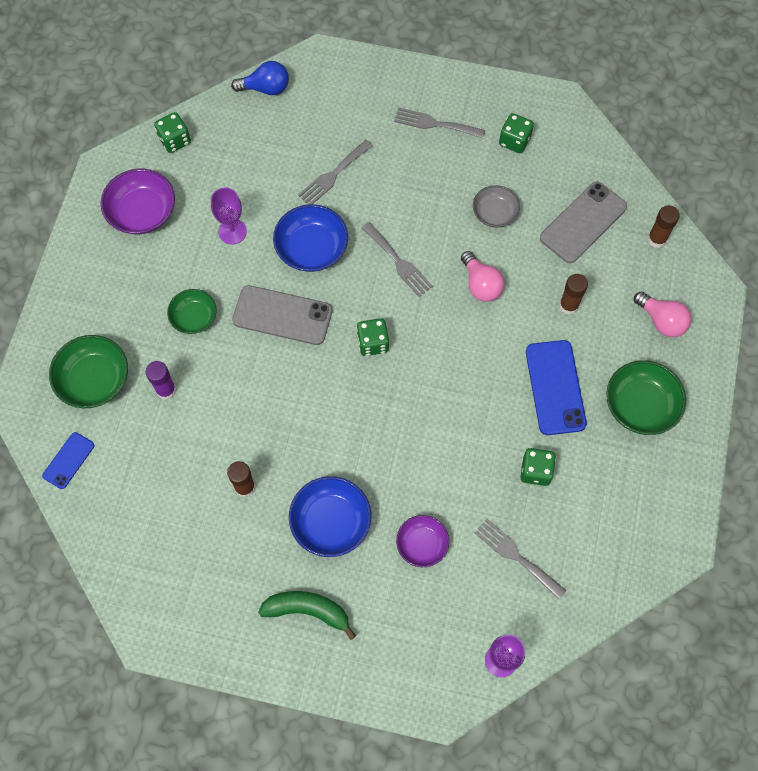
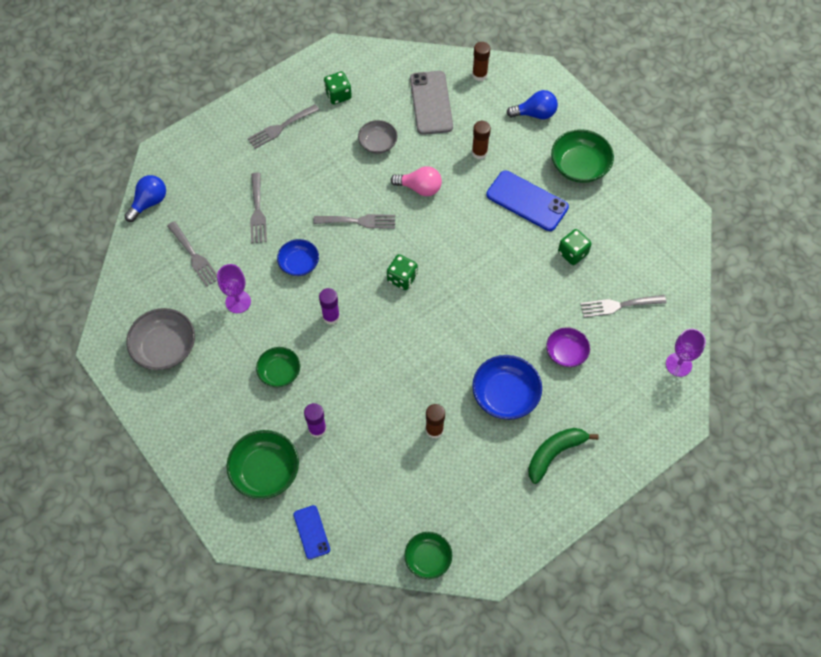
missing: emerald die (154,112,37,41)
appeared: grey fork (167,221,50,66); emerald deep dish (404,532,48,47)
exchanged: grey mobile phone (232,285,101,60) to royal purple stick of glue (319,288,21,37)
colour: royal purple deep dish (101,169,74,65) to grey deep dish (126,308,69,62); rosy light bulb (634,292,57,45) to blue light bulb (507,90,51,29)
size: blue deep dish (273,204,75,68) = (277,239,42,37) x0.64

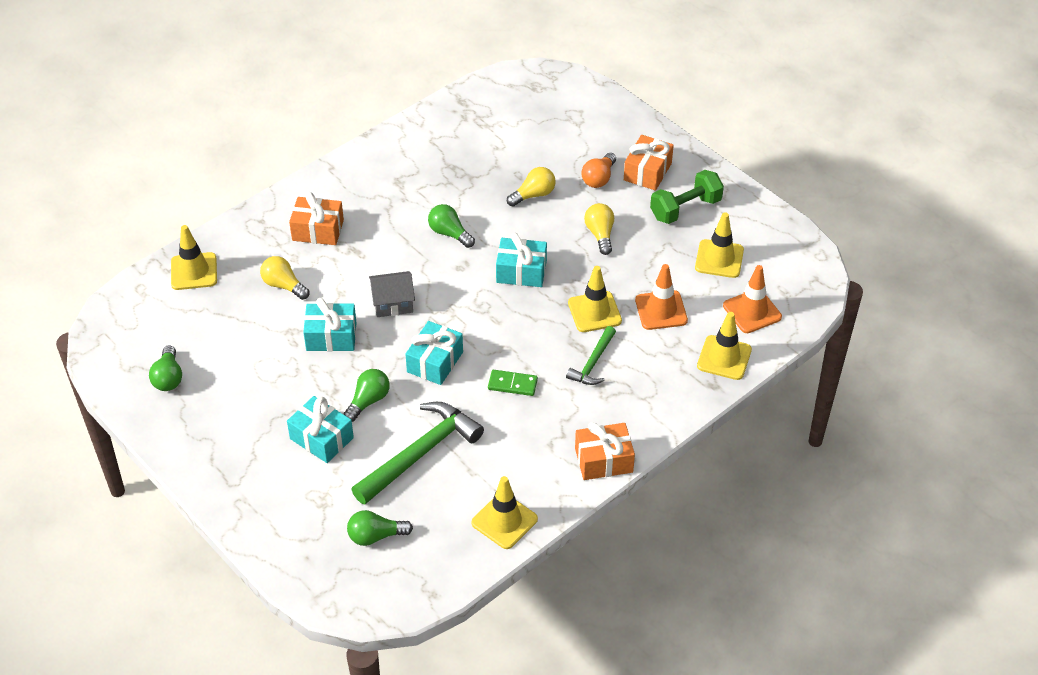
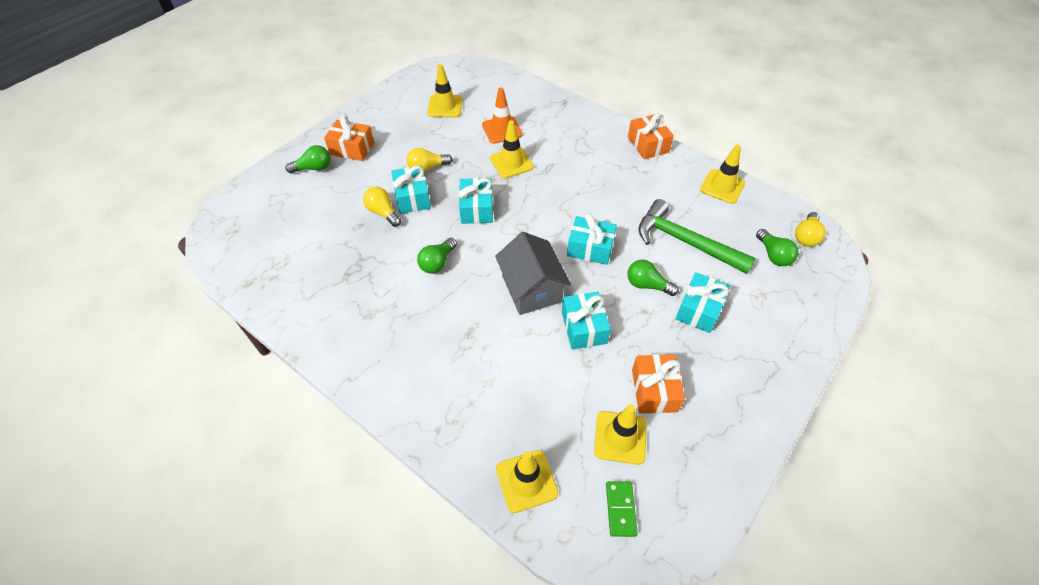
missing: bright orange light bulb (581,153,35,35); emerald hand weight (650,170,74,54); bright orange road cone (723,265,59,68); emerald claw hammer (566,326,50,59)
appeared: turquoise wrapped gift (391,165,40,49)
relocated: bright orange wrapped gift (289,192,55,53) to (632,354,53,60); bright yellow light bulb (260,256,49,44) to (795,212,31,35); bright yellow road cone (697,312,55,68) to (594,405,53,60); emerald light bulb (149,345,33,46) to (285,145,46,28); emerald domino tile (488,370,50,26) to (606,481,32,56)
size: grey cottage (369,271,46,46) = (495,232,76,83) x1.53

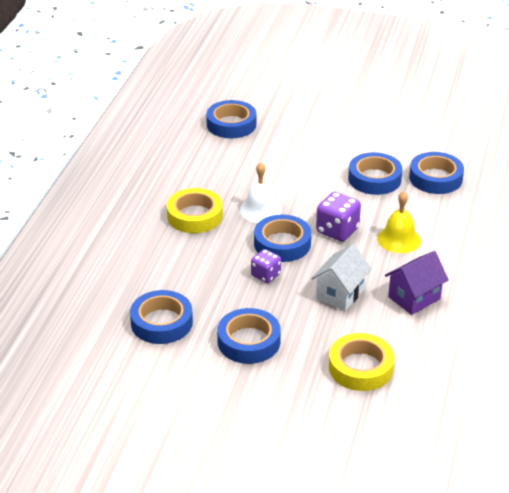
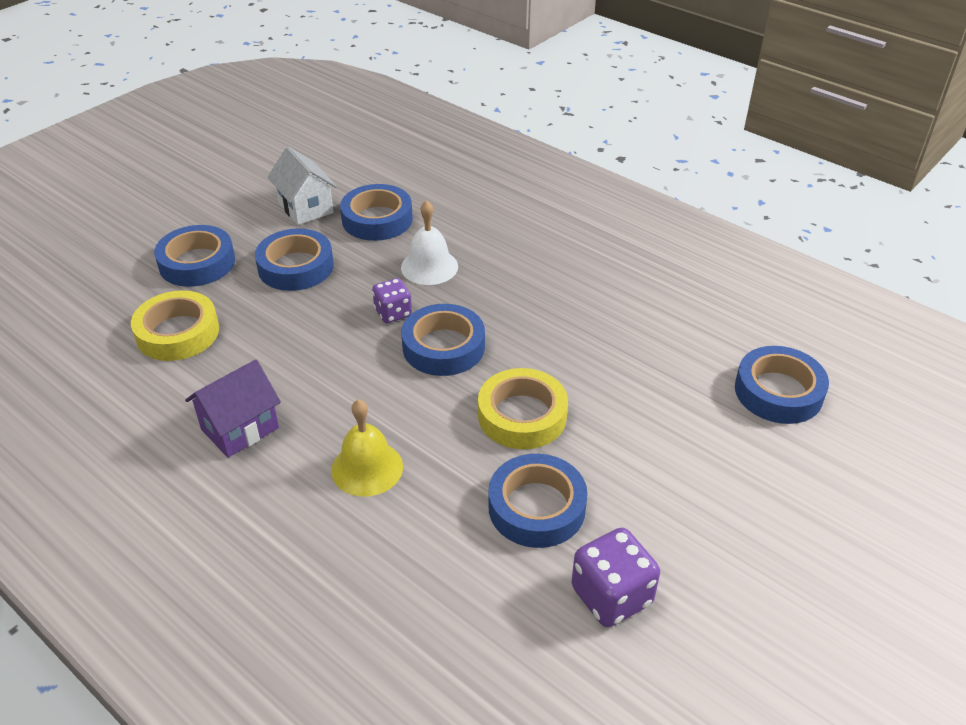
relocated: blue sticky tape (409,152,55,42) to (154,225,81,62); snow-white bell (240,162,42,61) to (401,200,57,85); bright yellow sticky tape (167,188,56,45) to (478,368,90,81); royal purple die (316,192,45,49) to (571,528,89,99); snow-white cottage (311,244,61,67) to (268,147,69,78)
spun: royal purple cottage (385,251,64,64) = (185,360,96,98) 60 degrees clockwise

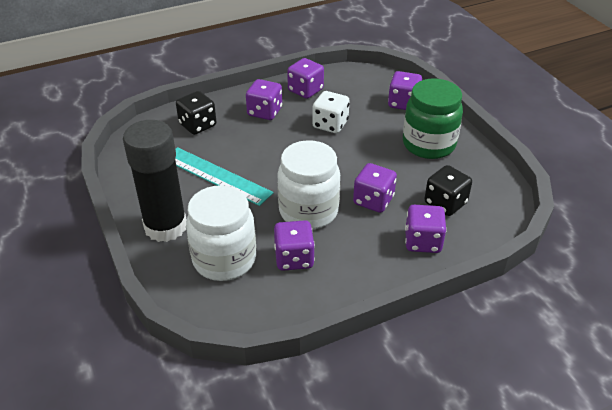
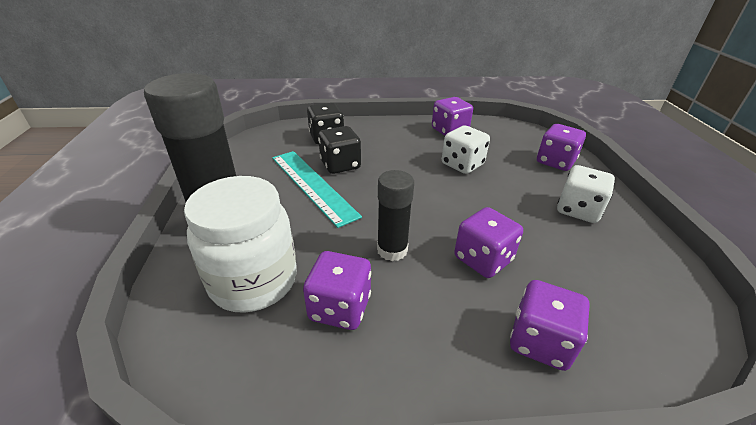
missing: royal purple die (246,79,36,41)
relocated: ebony die (425,165,47,51) to (318,126,43,48)
exchanged: emerald preserve jar (403,79,60,80) to snow-white die (557,165,58,58); snow-white preserve jar (277,140,63,89) to ebony stick of glue (377,170,37,91)

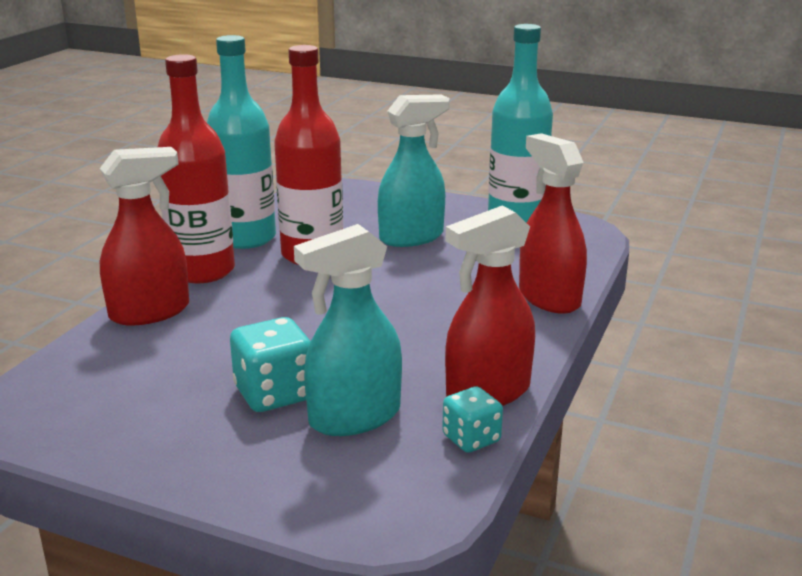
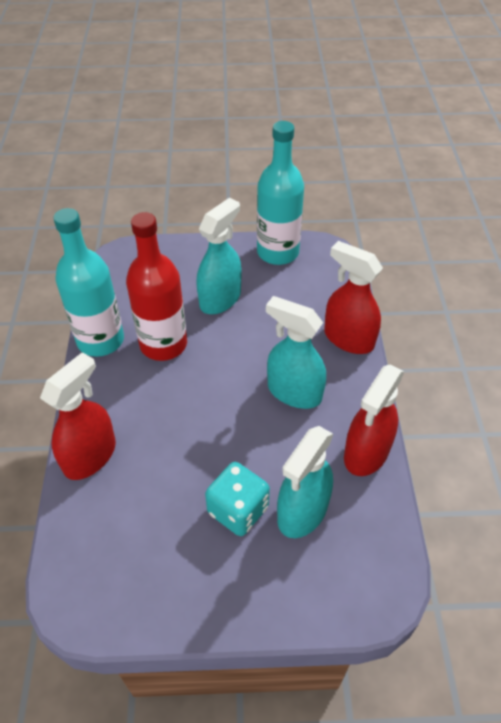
missing: crimson bottle (158,54,77,229); turquoise die (442,386,61,67)
appeared: turquoise spray bottle (266,296,60,113)

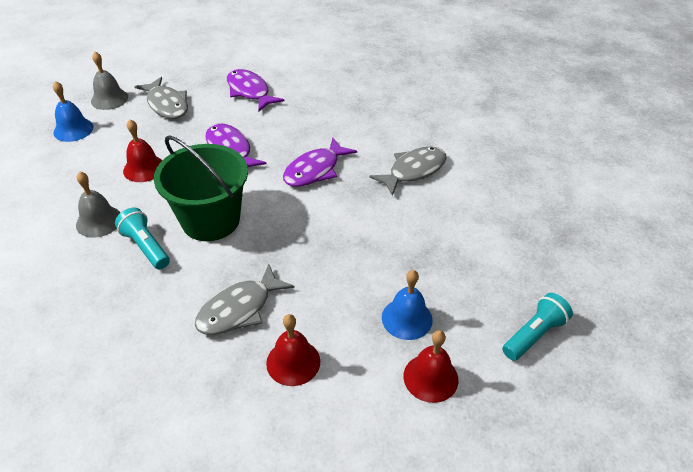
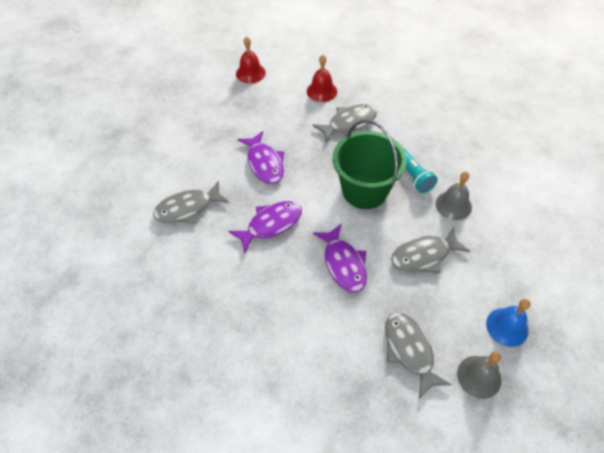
missing: blue bell (382,270,51,70); turquoise torch (502,293,71,68)
relocated: royal purple fish figure (227,69,57,43) to (238,131,46,53)
exchanged: crimson bell (123,119,39,63) to grey fish figure (391,227,79,46)

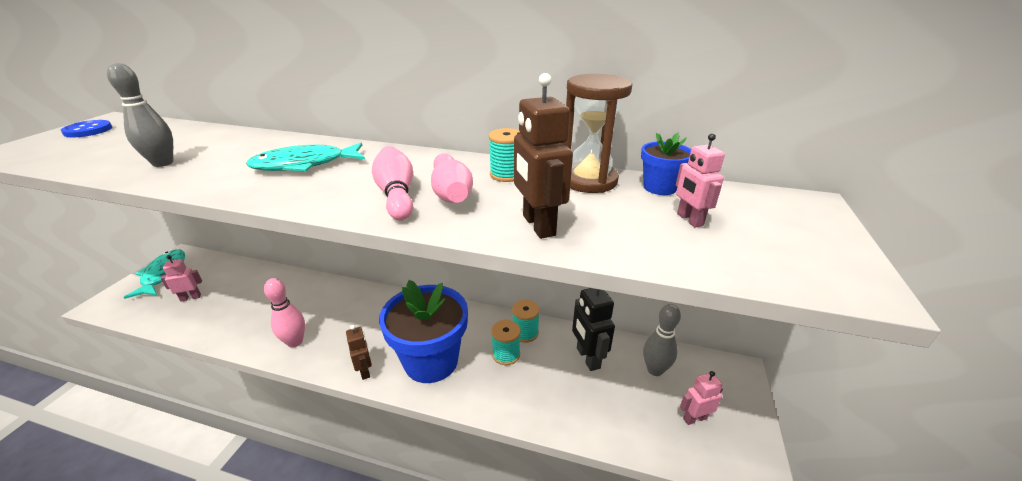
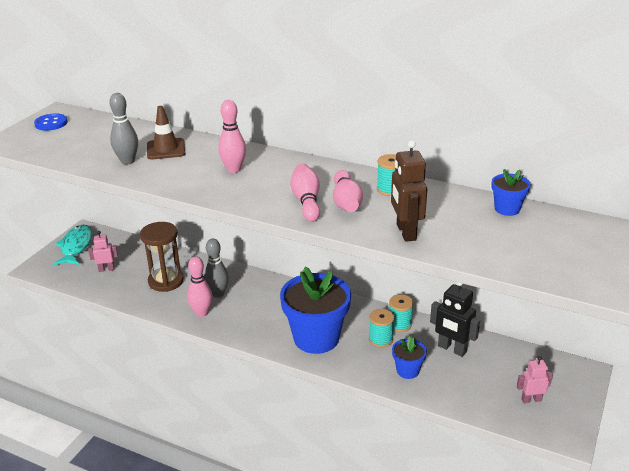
missing: rosy toy robot (676,133,49,95); dark brown toy robot (346,325,26,55)
appeared: dark brown road cone (147,106,39,54); blue potted plant (392,336,35,43)
relocated: dark brown sand timer (564,74,68,119) to (140,222,44,70); grey bowling pin (643,304,38,72) to (204,239,25,59)
exchanged: turquoise fish figure (246,143,119,28) to rosy bowling pin (218,100,28,73)
spun: ebony toy robot (572,288,43,83) = (430,282,50,75) 45 degrees counterclockwise

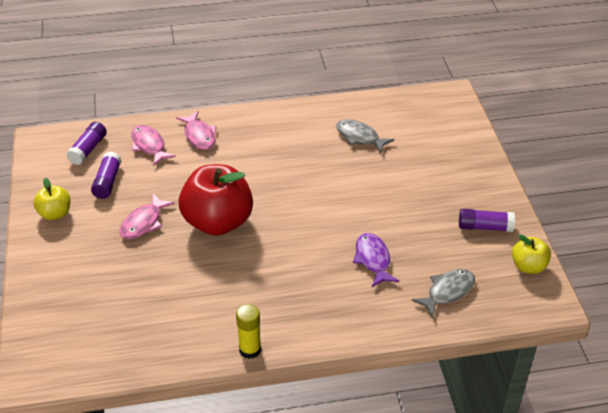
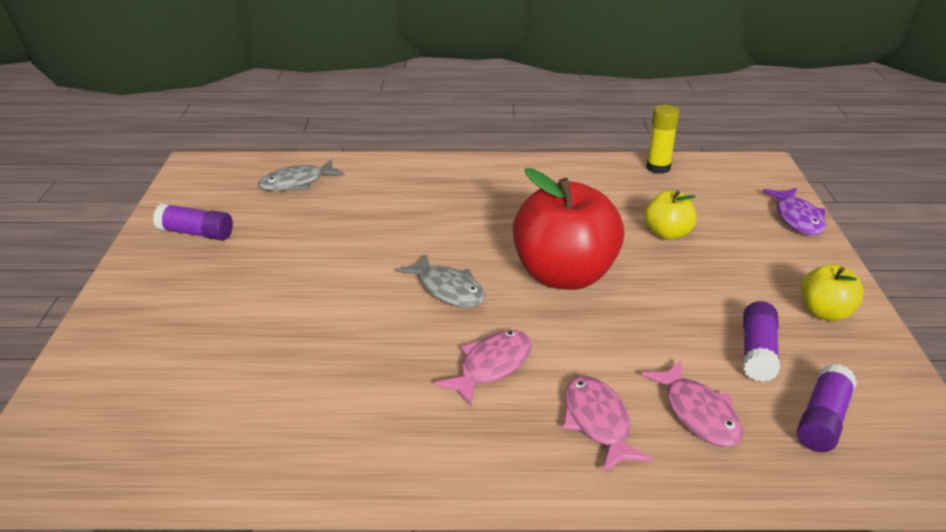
relocated: grey fish figure (336,119,58,34) to (396,254,89,54); rosy fish figure (120,194,55,46) to (434,330,98,76); royal purple fish figure (353,233,46,54) to (763,188,63,47); bright yellow apple (512,234,39,40) to (645,190,52,50); bright yellow stick of glue (236,304,25,55) to (646,104,34,70)

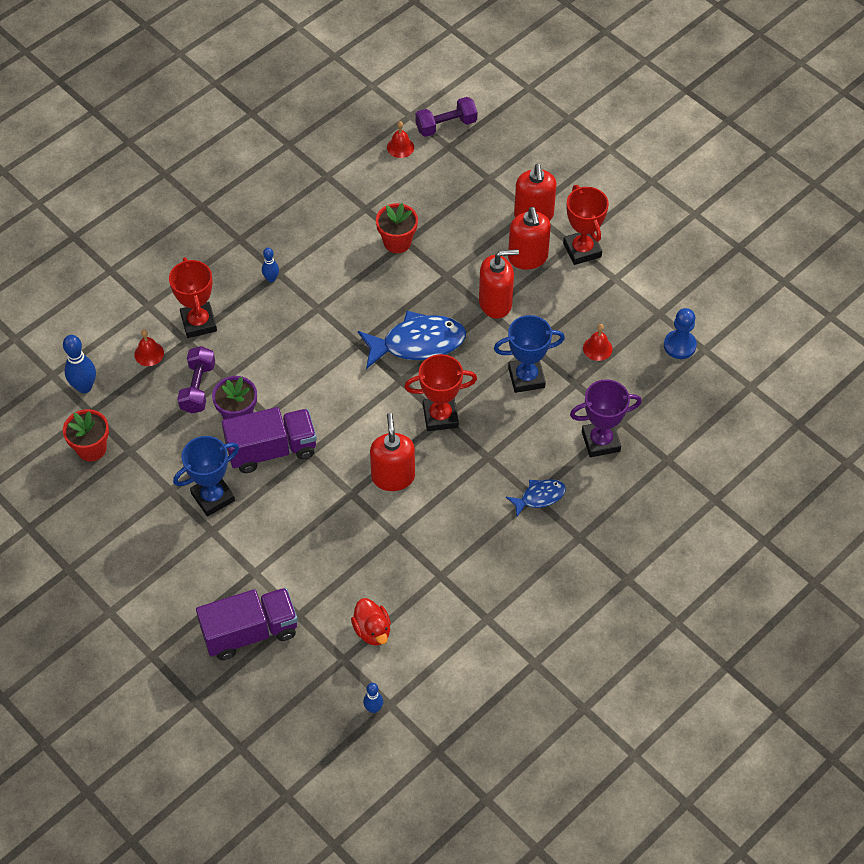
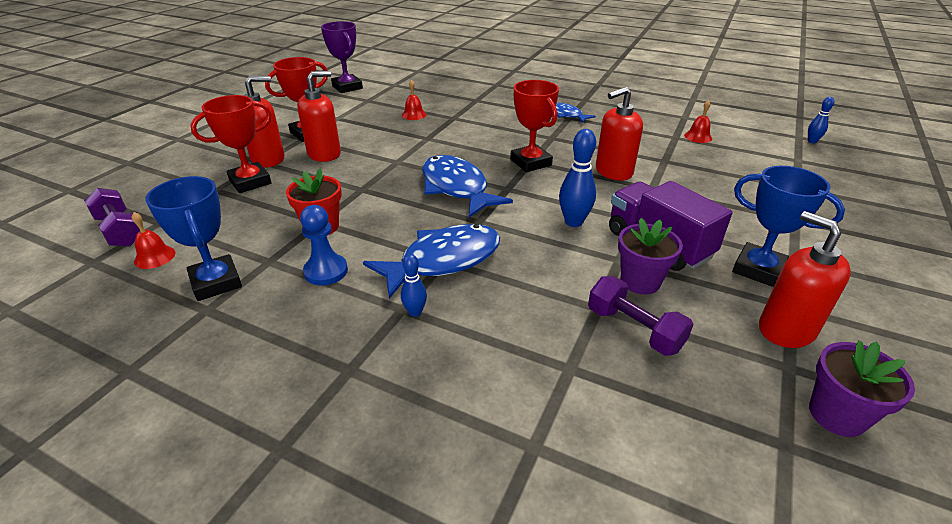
missing: royal purple truck (196,588,102,72); crimson toy duck (351,598,40,48)
appeared: blue fish figure (363,224,137,75)
relocated: crimson soap dispenser (479,249,40,70) to (759,211,92,137); crimson award cup (169,257,48,81) to (190,95,82,98); blue chess pawn (664,308,33,51) to (300,205,48,81); blue award cup (494,315,71,78) to (145,176,97,125); crimson bell (135,329,29,37) to (684,100,28,43); blue bowling pin (63,335,33,58) to (559,129,37,98); royal purple award cup (570,379,72,78) to (321,21,42,72)
colour: crimson potted plant (63,409,46,52) to royal purple potted plant (809,340,106,97)
spun: royal purple hand weight (177,346,38,67) = (588,276,106,80) 60 degrees clockwise

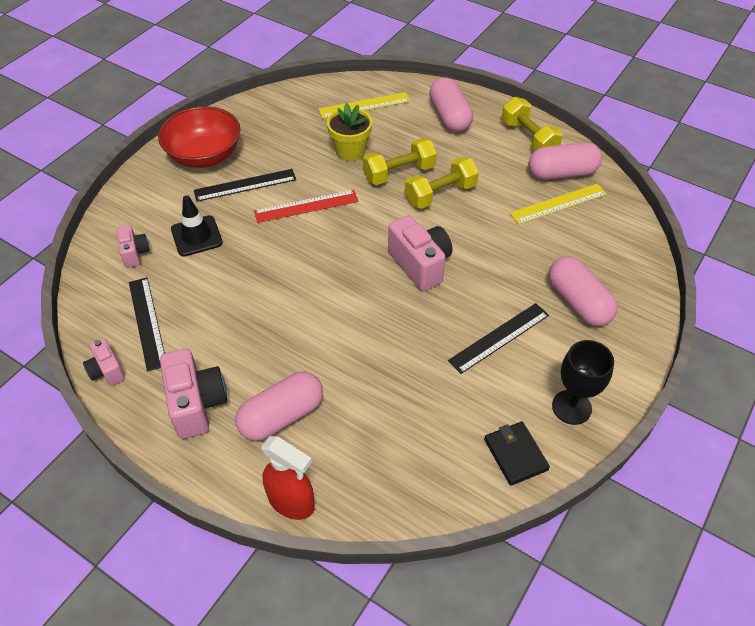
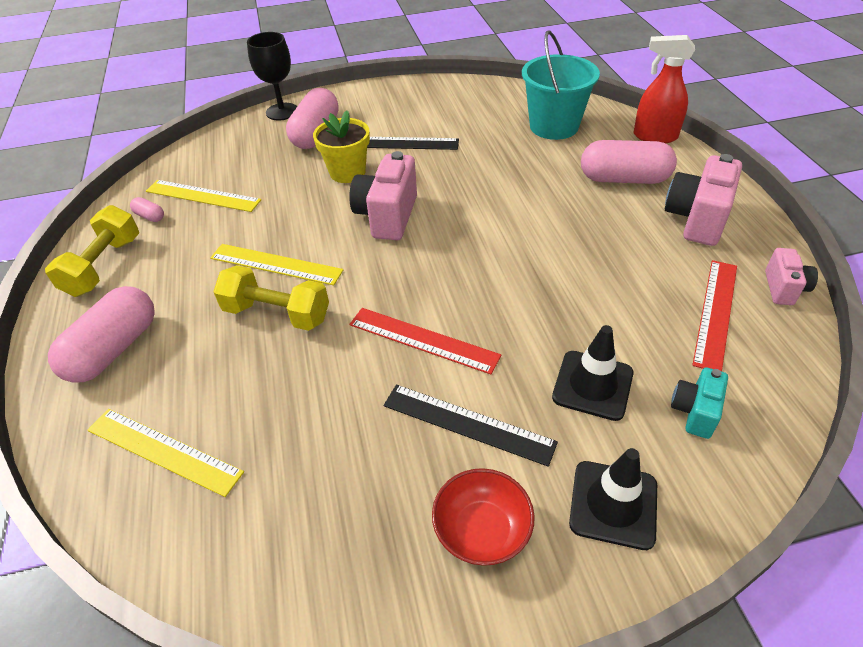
missing: ebony billfold (484,422,66,64)
appeared: turquoise sand bucket (522,31,78,109); ebony road cone (569,448,88,102)
relocated: bright yellow potted plant (327,103,45,58) to (313,110,57,73); ebony wine glass (552,340,62,85) to (247,32,50,88)
exchanged: bright yellow hand weight (405,157,74,52) to bright yellow measuring stick (210,244,133,41)
colour: rosy photo camera (116,225,34,43) to turquoise photo camera (671,367,57,72); ebony measuring stick (129,278,36,93) to crimson measuring stick (692,260,45,112)
spun: crimson spray bottle (261,436,54,84) = (634,35,61,108) 60 degrees counterclockwise
size: crimson deep dish (158,106,82,62) = (432,468,103,98) x0.60; rosy capsule (528,142,74,38) = (130,197,34,25) x0.43

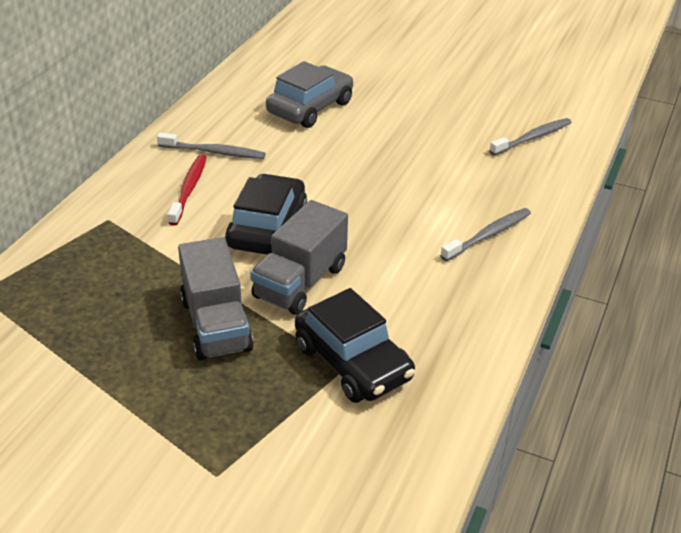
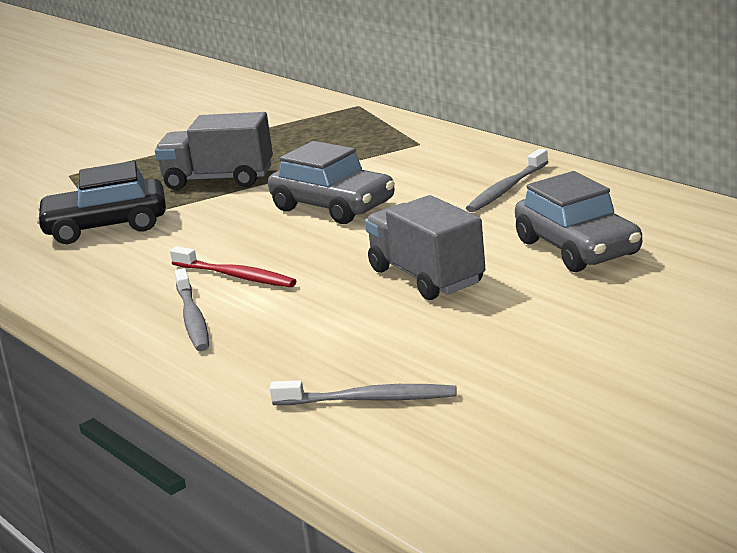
relocated: crimson toothbrush (168,155,39,71) to (170,246,127,41); grey truck (250,200,98,115) to (365,195,120,105)
colour: ebony automobile (225,174,82,81) to grey automobile (268,141,127,83)
spun: grey toothbrush (489,118,83,38) = (270,380,187,25) 75 degrees counterclockwise

